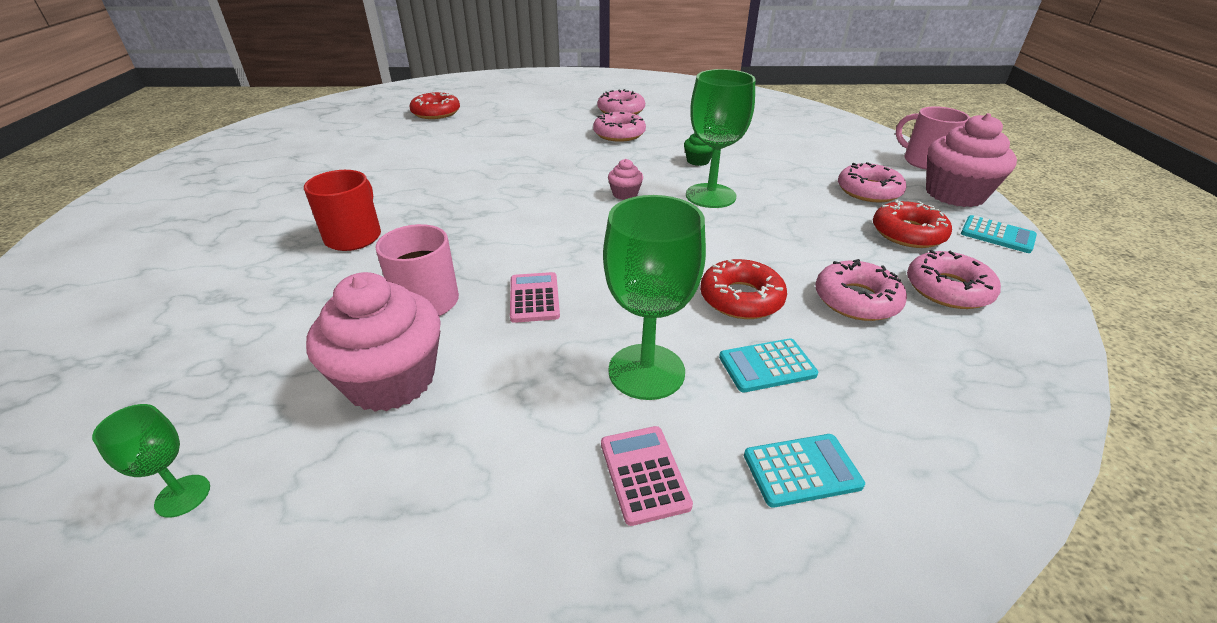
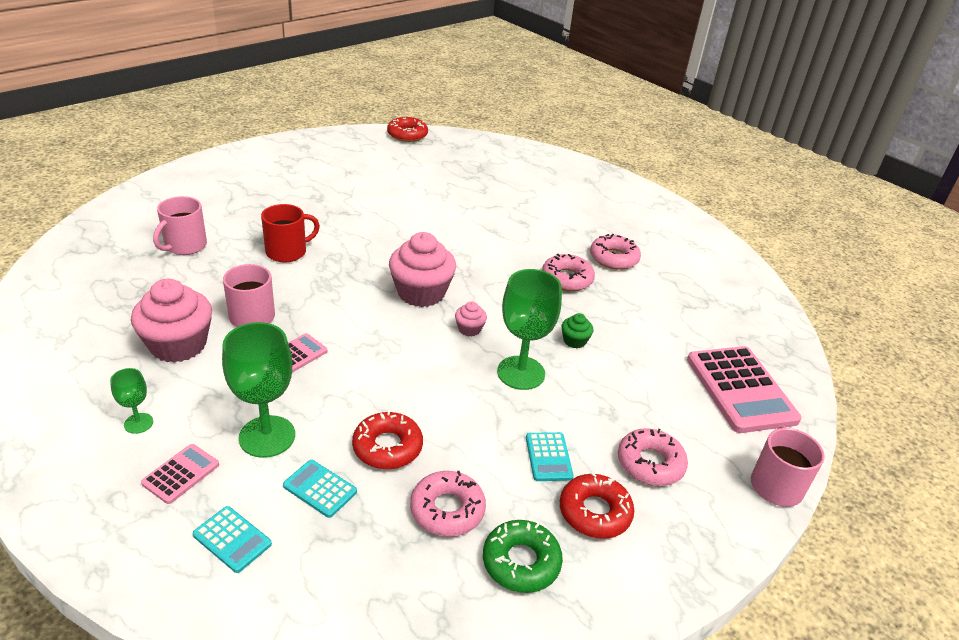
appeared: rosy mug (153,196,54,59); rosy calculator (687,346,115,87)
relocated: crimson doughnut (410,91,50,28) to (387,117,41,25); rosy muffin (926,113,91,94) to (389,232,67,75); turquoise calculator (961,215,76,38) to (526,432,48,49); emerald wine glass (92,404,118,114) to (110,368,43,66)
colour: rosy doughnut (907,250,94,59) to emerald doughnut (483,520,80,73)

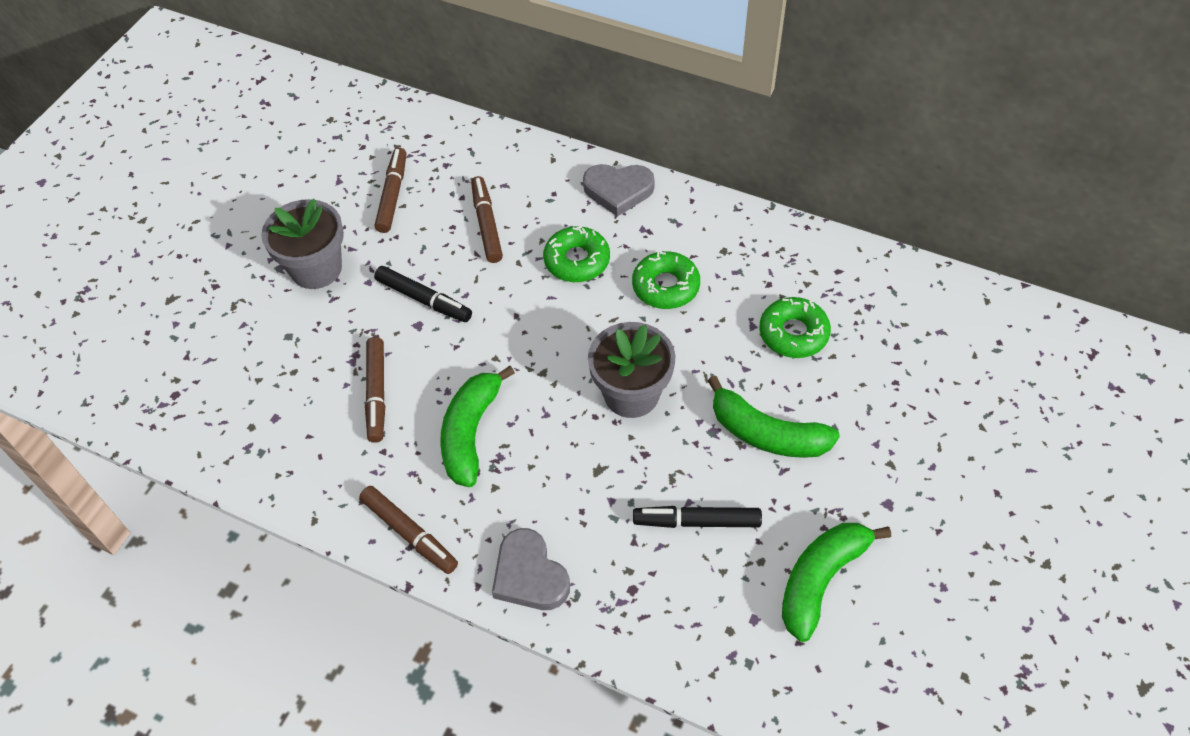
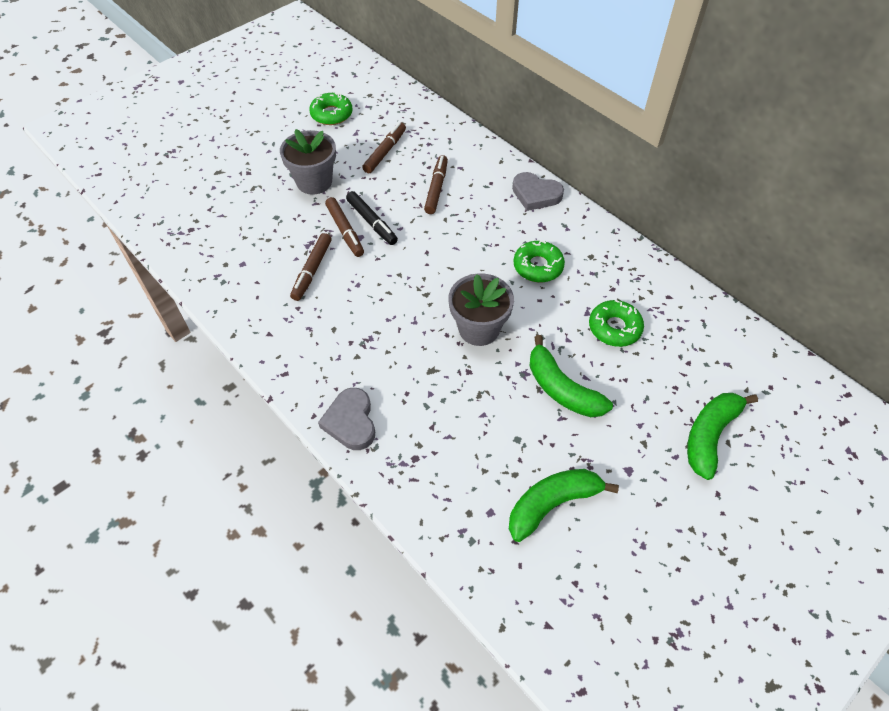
missing: ebony marker (633,506,129,22)
relocated: emerald doughnut (543,226,67,56) to (309,93,43,32); emerald banana fruit (440,366,75,121) to (687,393,71,87); dark brown marker (359,486,99,88) to (325,197,39,60)

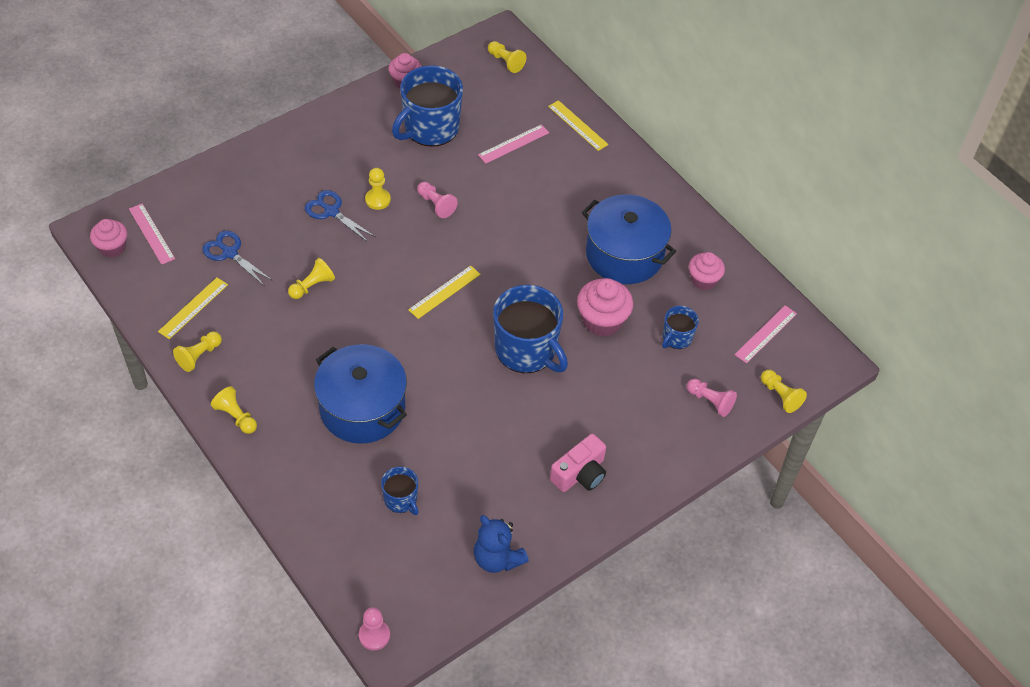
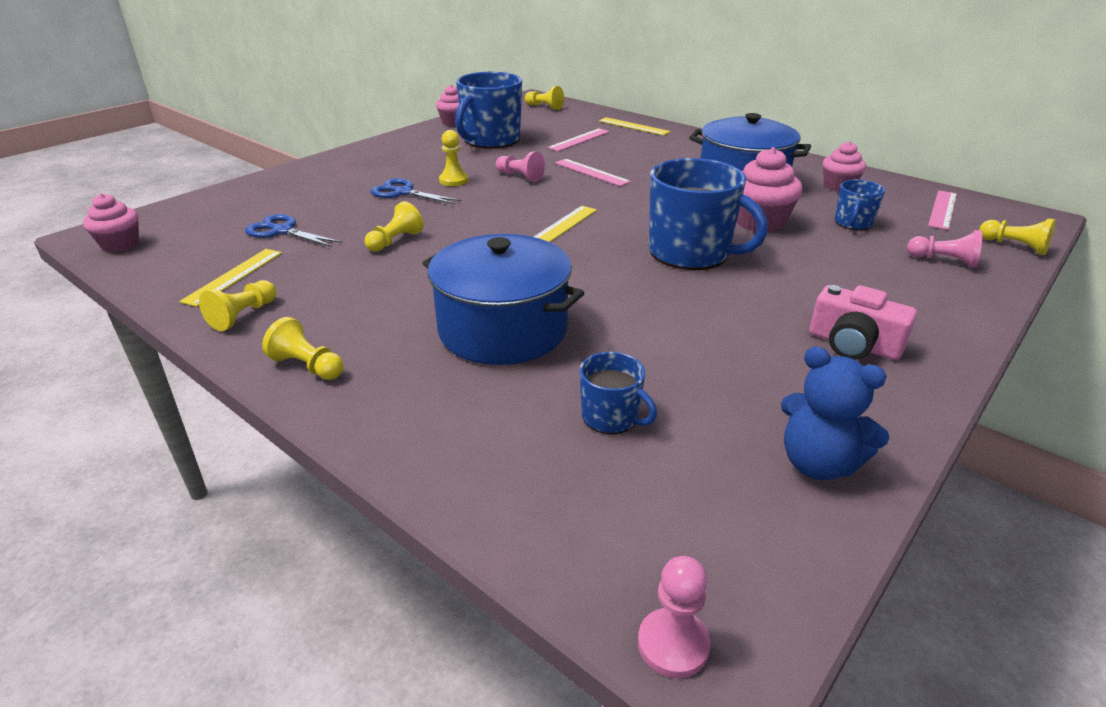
relocated: rosy measuring stick (129,204,46,61) to (555,159,76,27)
spun: rosy photo camera (550,434,56,58) = (809,285,108,75) 90 degrees clockwise

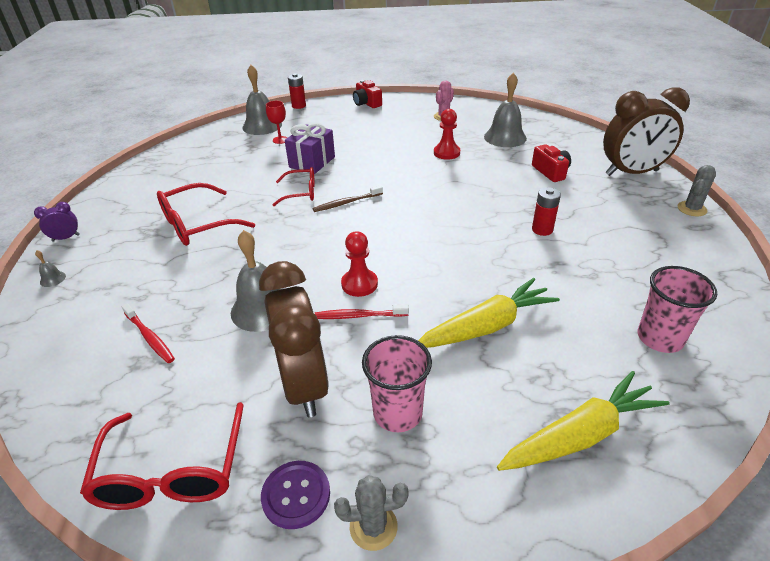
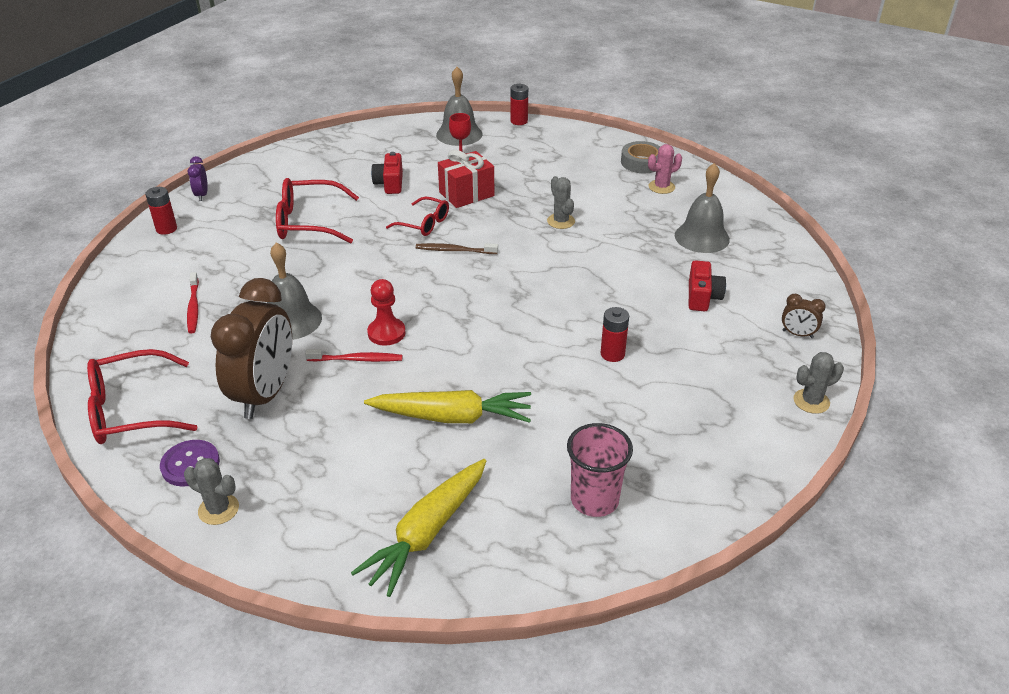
missing: crimson chess pawn (434,109,26,51); rosy tumbler (362,335,70,97)
appeared: grey sticky tape (621,141,39,32); grey saguaro cactus (547,176,28,53)
relocated: crimson photo camera (353,80,29,28) to (371,152,32,42)
exchanged: grey bell (35,250,31,37) to crimson AA battery (145,187,32,48)
colour: royal purple wrapped gift (285,123,50,51) to crimson wrapped gift (438,150,56,58)
spun: royal purple clock (34,202,46,40) = (188,156,20,45) 105 degrees counterclockwise; crimson toothbrush (315,304,94,15) = (305,349,98,13) 150 degrees clockwise; bright yellow toy carrot (497,371,173,100) = (351,459,135,138) 120 degrees clockwise; crimson spectacles (80,402,163,108) = (87,349,111,95) 45 degrees clockwise
size: dark brown clock (603,87,87,89) = (782,294,44,44) x0.42

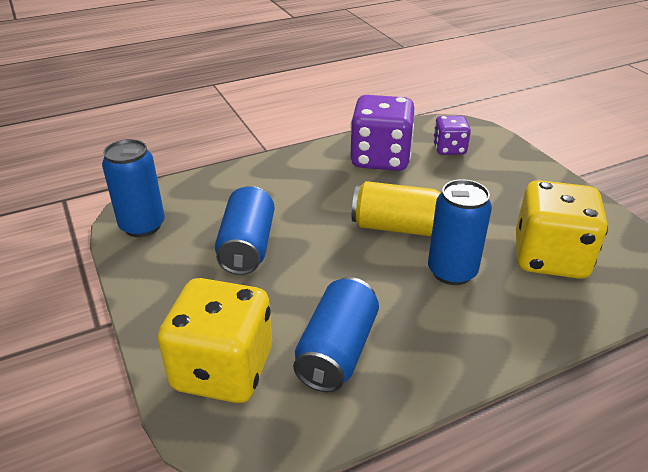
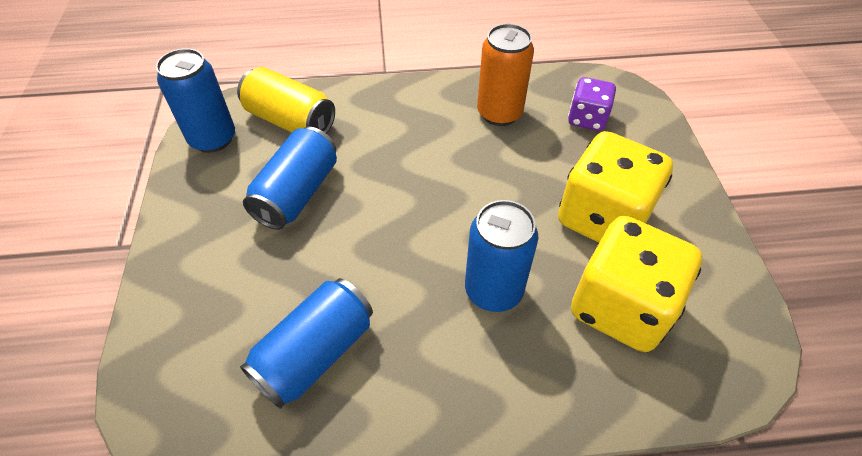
relocated: bright yellow can (352,181,89,55) to (237,67,98,67); bright yellow die (158,278,114,125) to (558,131,115,112)
exchanged: royal purple die (350,95,65,76) to bright orange can (477,24,57,102)

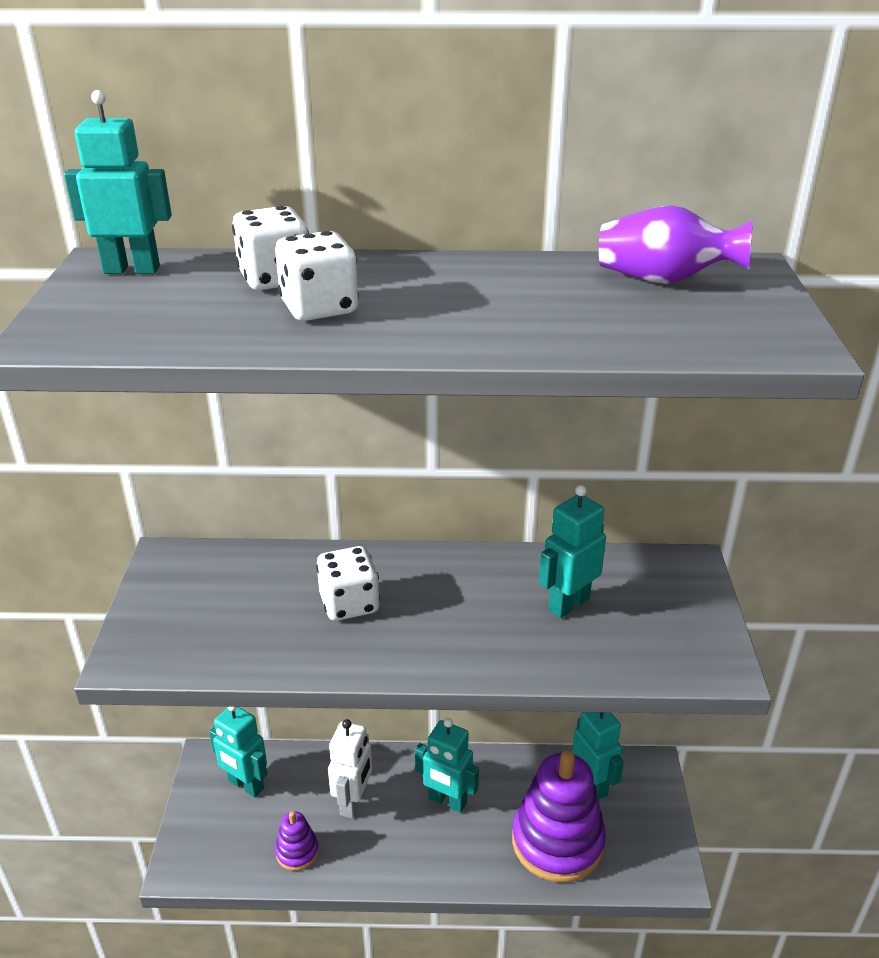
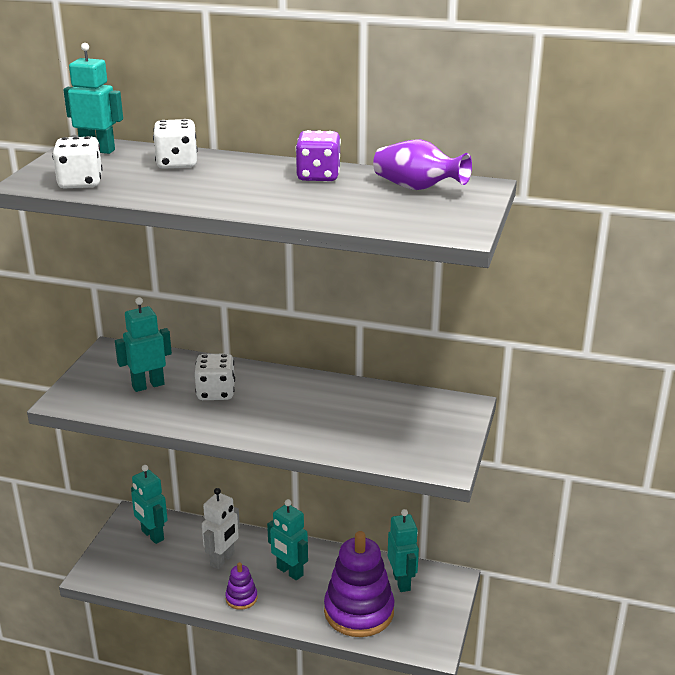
appeared: royal purple die (295,130,46,51)
relocated: snow-white die (275,231,84,90) to (52,136,51,53); turquoise toy robot (539,485,67,133) to (115,297,57,95); royal purple ring stacker (275,811,44,60) to (225,562,33,48)

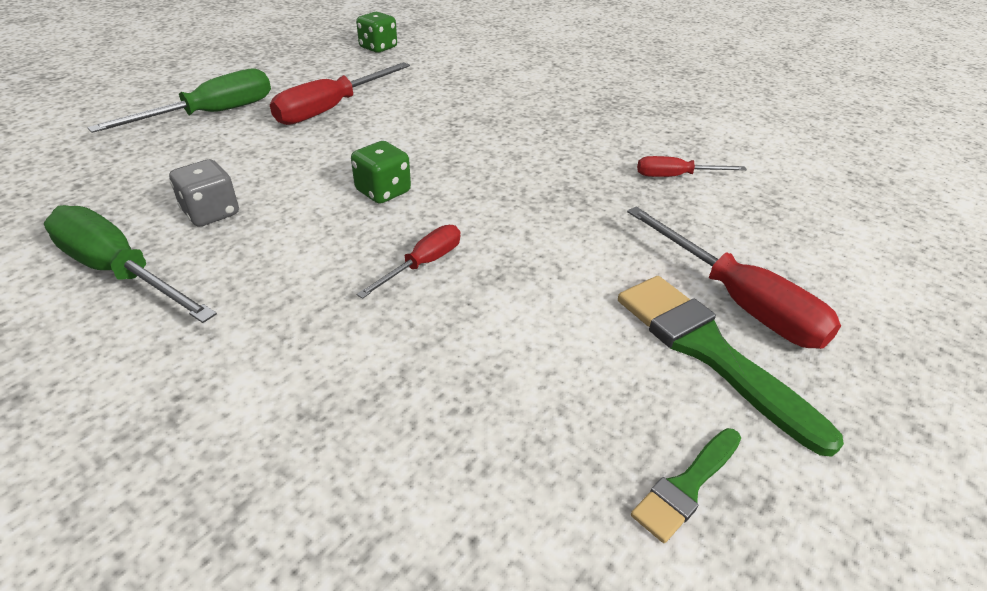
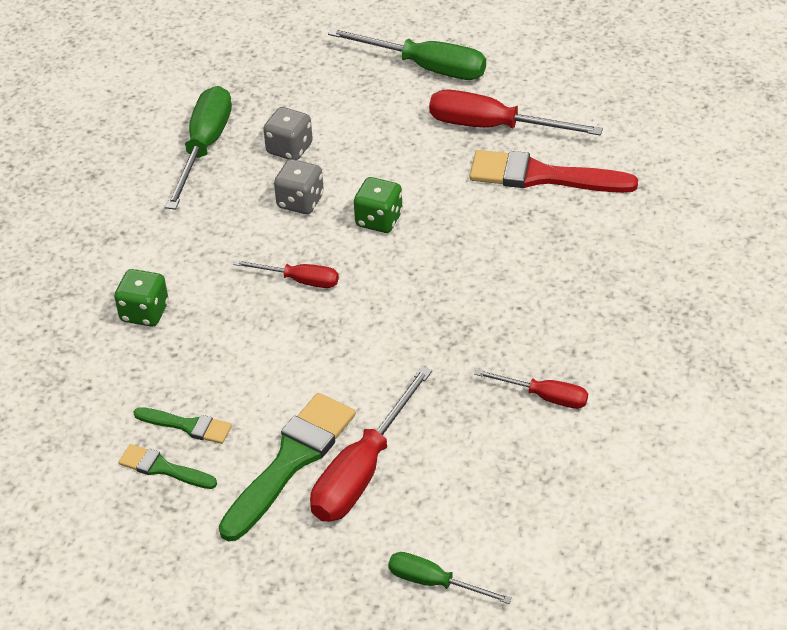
appeared: crimson brush (469,150,169,43); grey die (274,159,50,55); emerald brush (133,407,99,37); emerald screwdriver (388,552,124,52)
relocated: emerald die (356,12,41,41) to (114,269,54,58)
spun: crimson screwdriver (637,156,110,21) = (474,369,114,40) 135 degrees clockwise

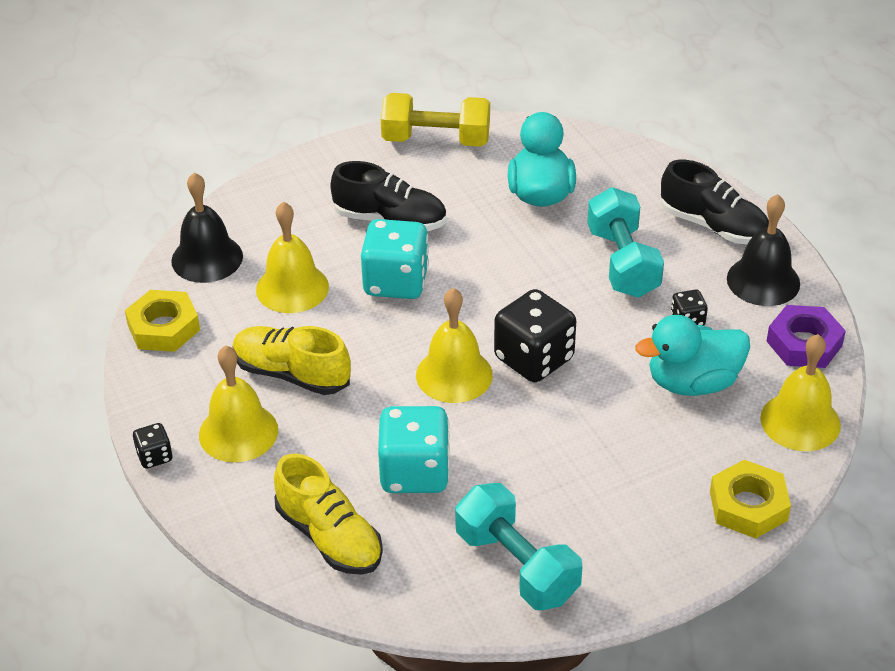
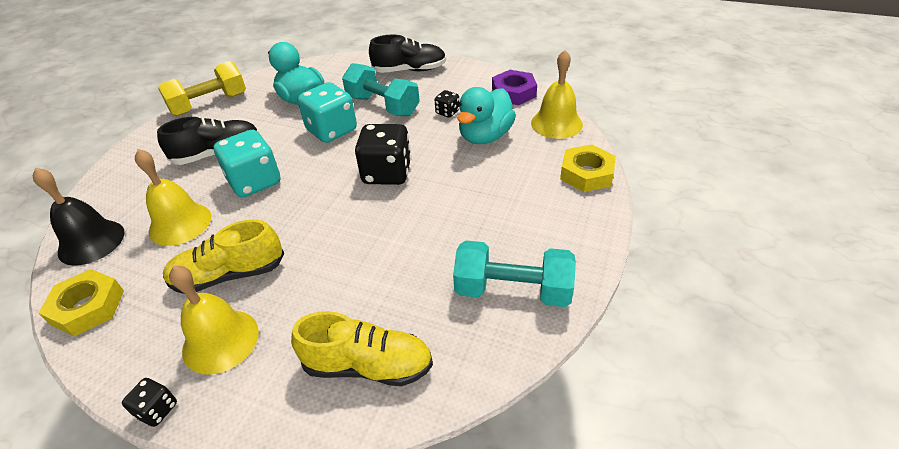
missing: ebony bell (727,194,73,112); bright yellow bell (416,288,77,115)
relocated: turquoise die (378,406,72,87) to (298,82,59,61)

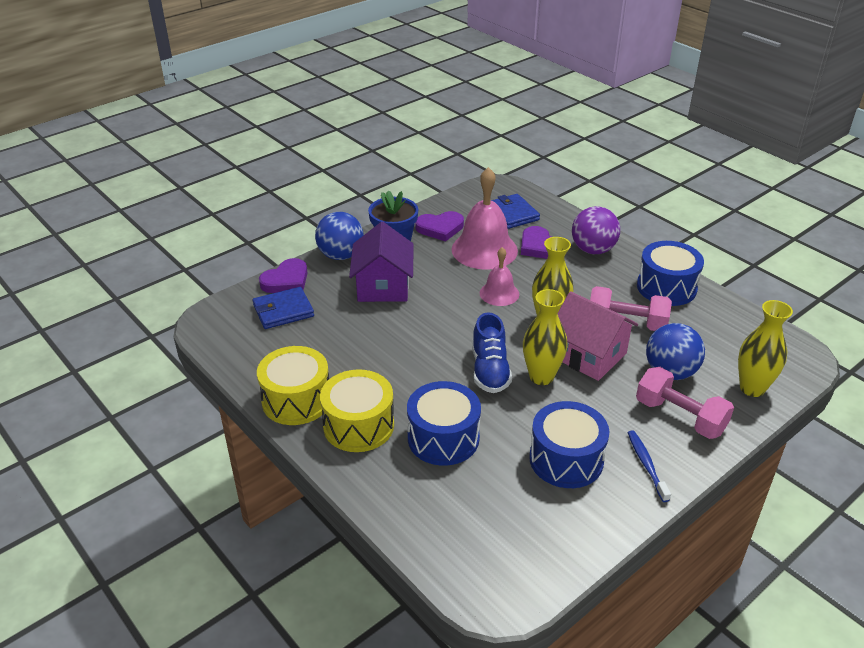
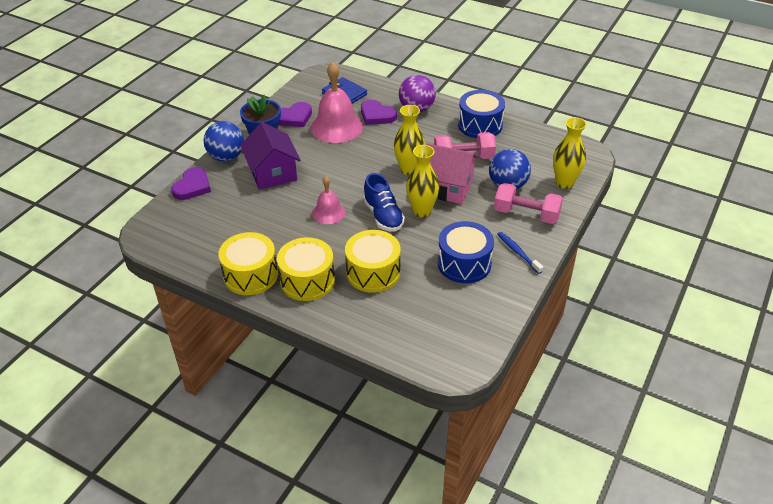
missing: blue billfold (253,287,61,42)
relocated: rosy bell (480,247,39,59) to (312,176,34,48)
colour: blue drum (407,381,74,85) to bright yellow drum (345,230,55,63)

